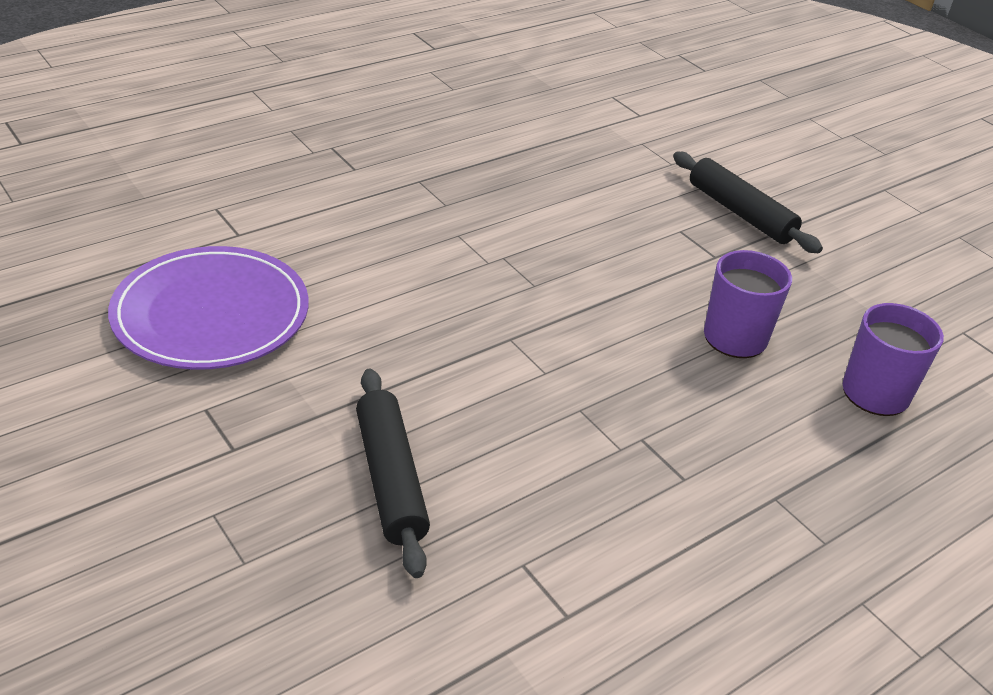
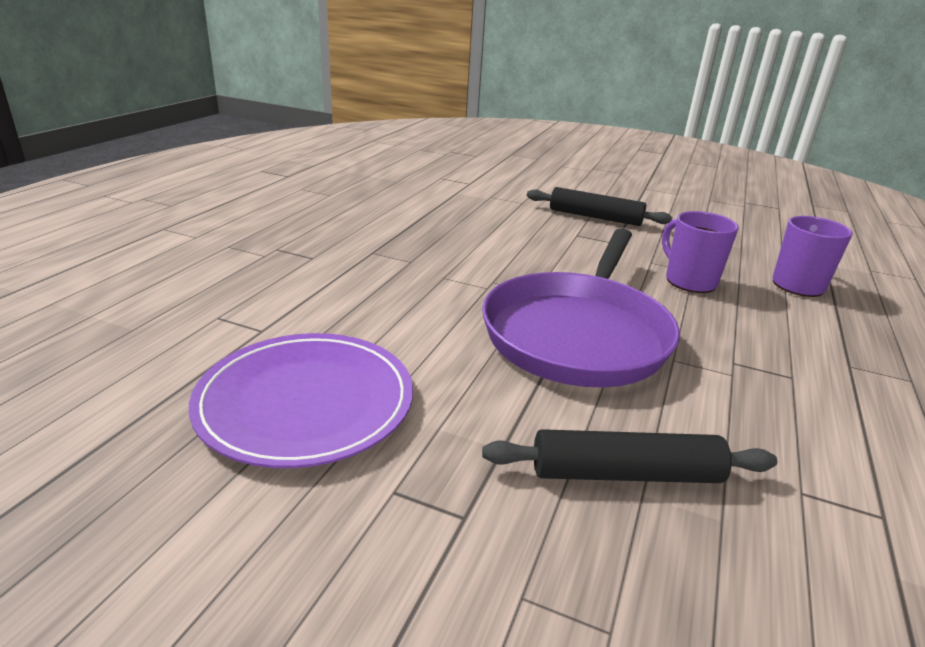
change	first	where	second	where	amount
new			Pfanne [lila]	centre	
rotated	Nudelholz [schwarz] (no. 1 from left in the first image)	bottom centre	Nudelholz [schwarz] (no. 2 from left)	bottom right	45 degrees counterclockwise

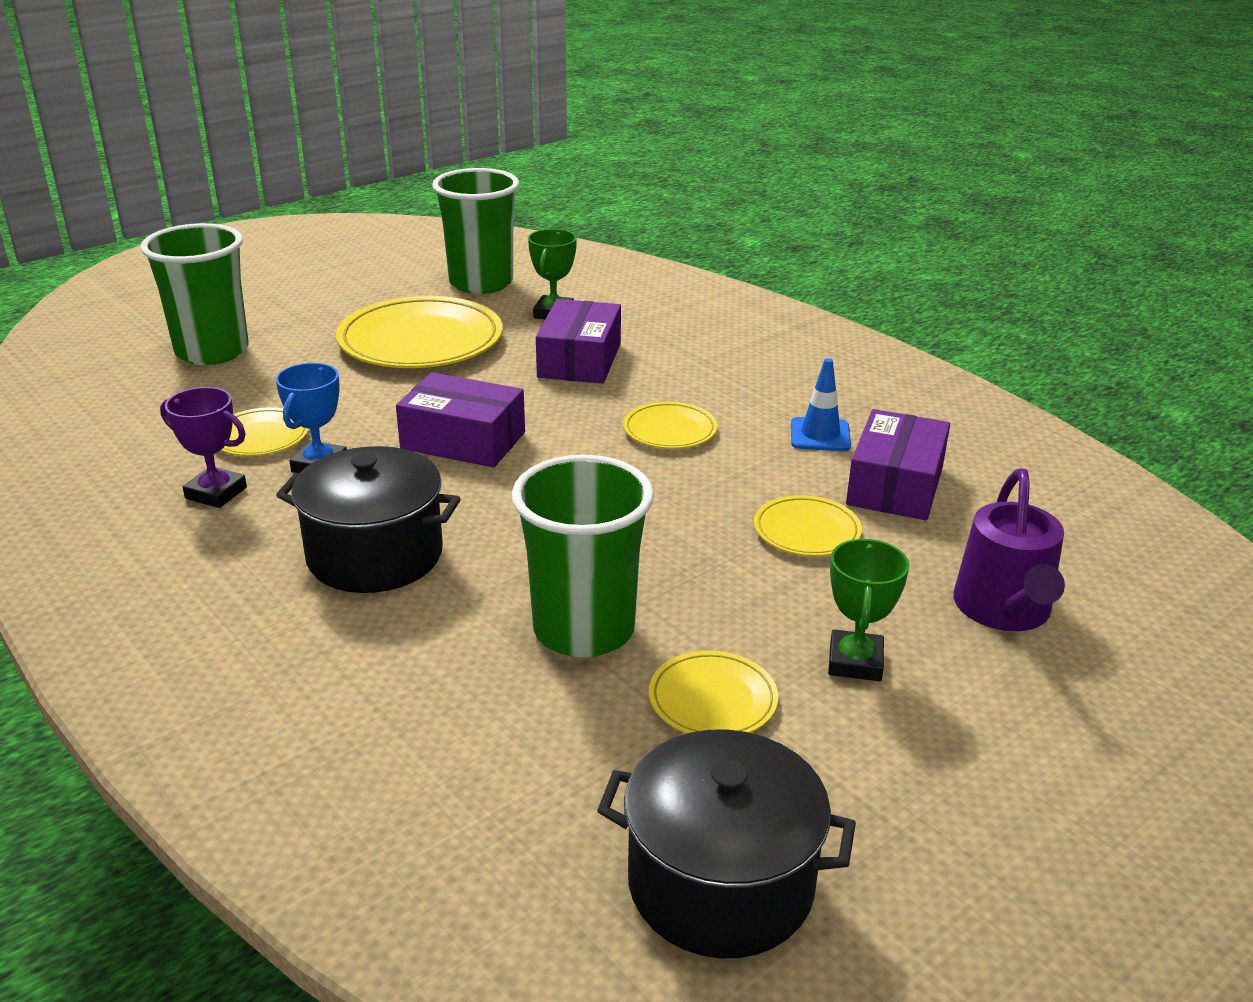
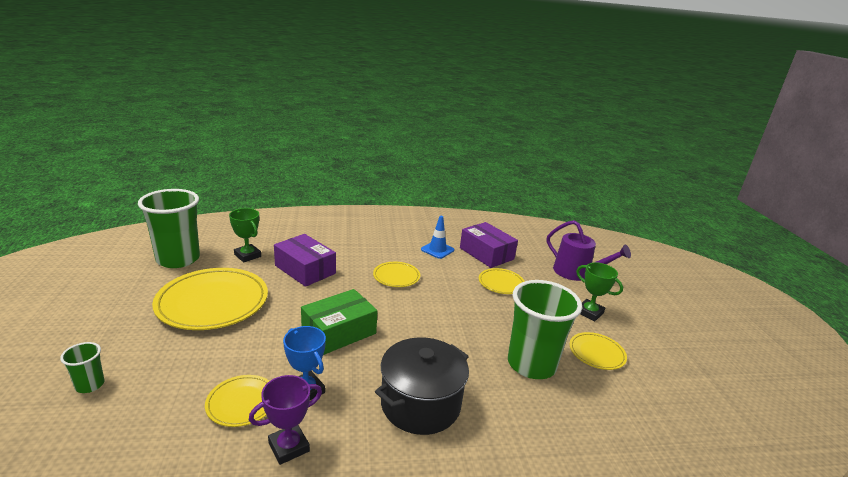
change	first	where	second	where	amount
scaled	Becher [grün] (no. 1 from left)	top left		bottom left	x0.44
repainted	Schachtel [lila] (no. 1 from left)	centre	Schachtel [grün]	bottom centre	
gone	Kochtopf [schwarz] (no. 2 from left)	bottom centre			

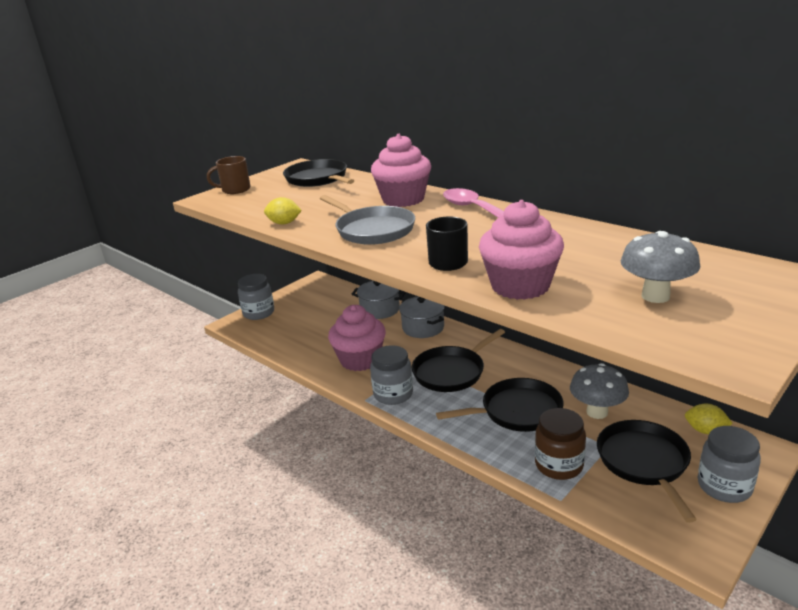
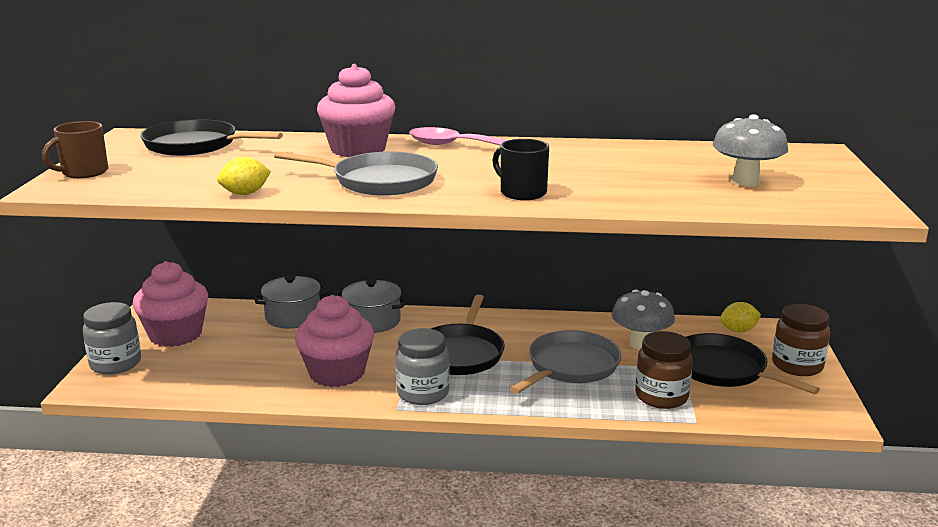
change	first	where	second	where	amount
shifted	Muffin [rosa] (no. 3 from left in the first image)	centre	Muffin [rosa] (no. 1 from left)	middle left	
repainted	Pfanne [schwarz] (no. 3 from left)	centre	Pfanne [grau] (no. 2 from left)	bottom centre	
repainted	Einmachglas [grau] (no. 3 from left)	bottom right	Einmachglas [braun] (no. 2 from left)	middle right	

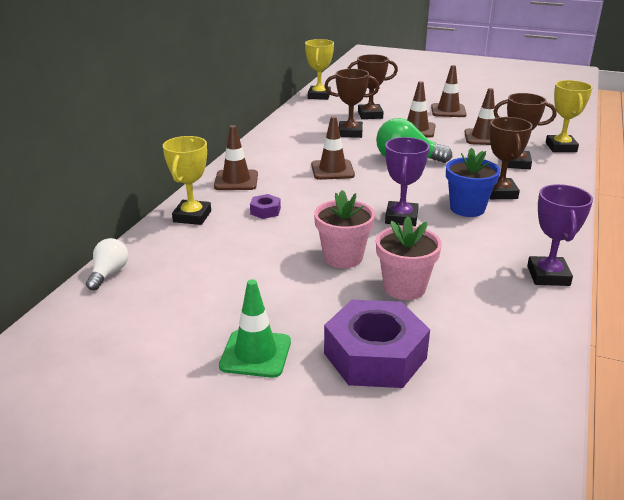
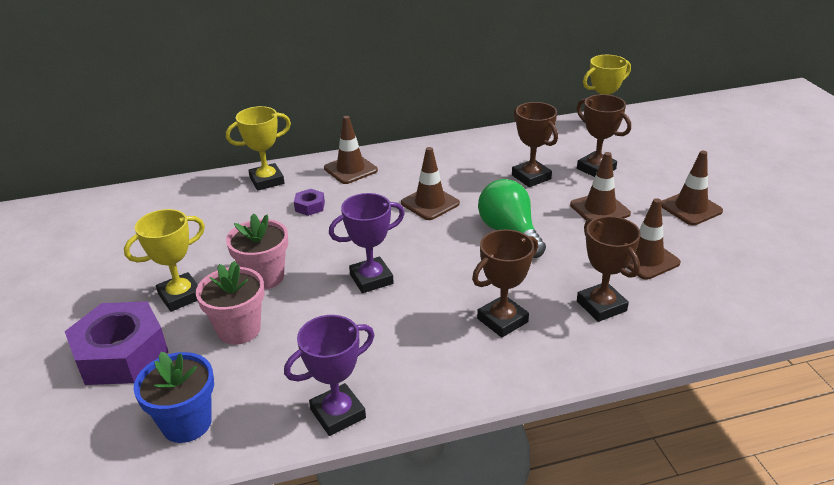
change	first	where	second	where	amount
shifted	Pokal [gelb] (no. 3 from left in the first image)	top right	Pokal [gelb] (no. 1 from left)	middle left	
shifted	Blumentopf [blau]	middle right		bottom left	
gone	Glühbirne [weiß]	middle left			
gone	Leitkegel [grün]	centre			

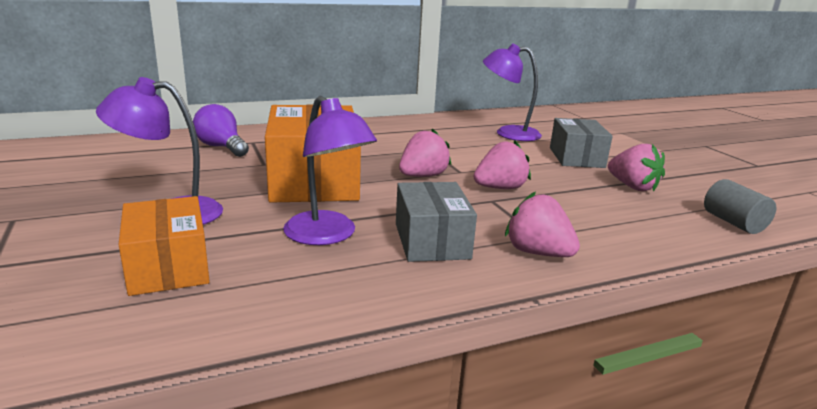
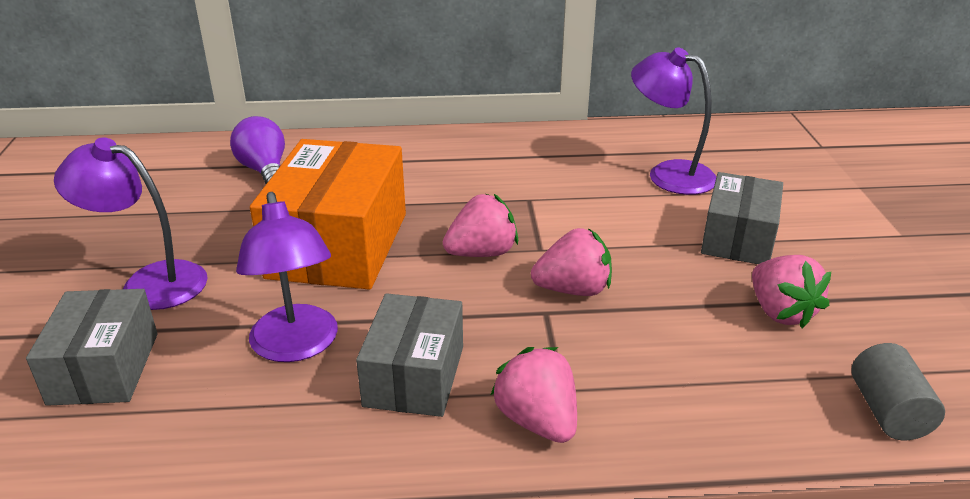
change	first	where	second	where	amount
repainted	Schachtel [orange] (no. 1 from left)	middle left	Schachtel [grau] (no. 1 from left)	bottom left	

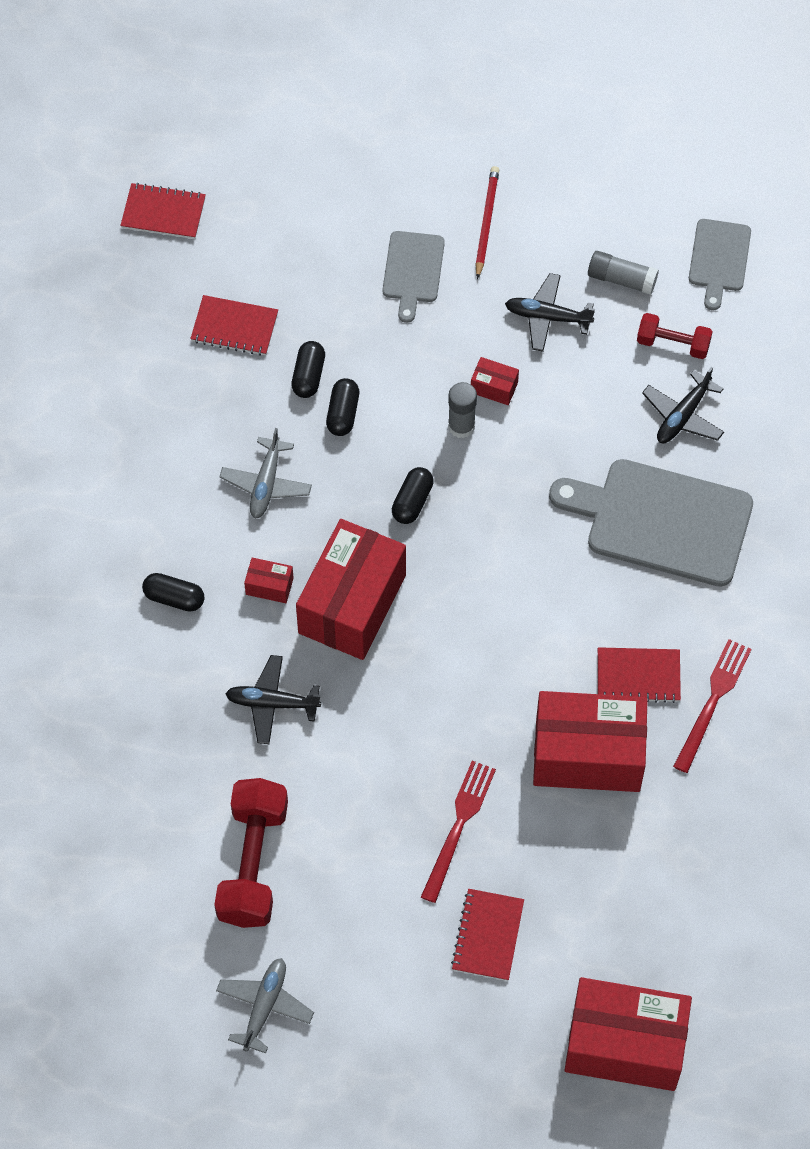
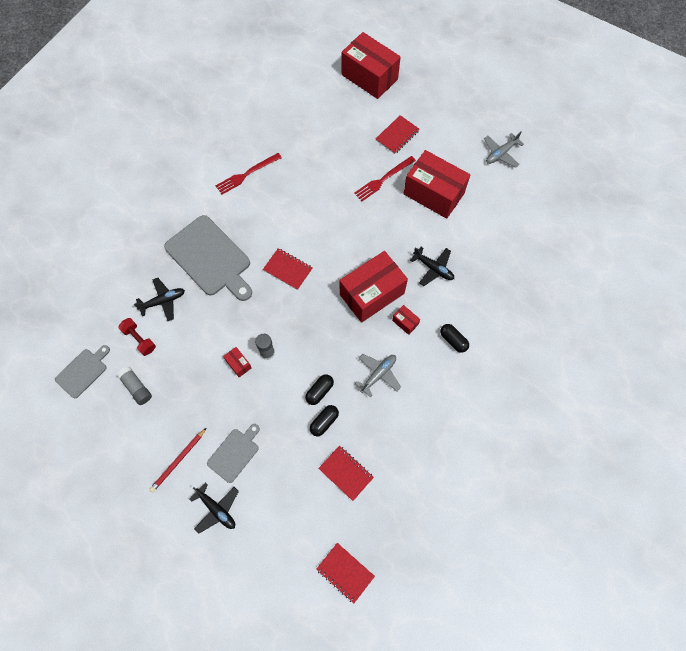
change	first	where	second	where	amount
shifted	Flugzeug [schwarz] (no. 2 from left)	top right		bottom left	
shifted	Notizbuch [rot] (no. 4 from left in the first image)	middle right	Notizbuch [rot] (no. 1 from left)	centre	
shifted	Schachtel [rot] (no. 4 from left in the first image)	middle right	Schachtel [rot] (no. 5 from left)	top centre	
gone	Hantel [rot] (no. 1 from left)	bottom left			
gone	Kapsel [schwarz] (no. 4 from left)	centre			

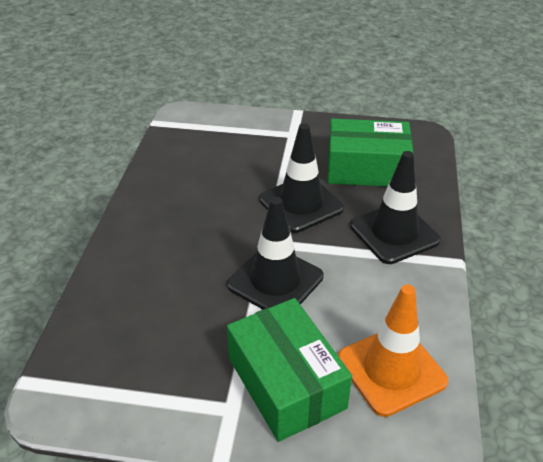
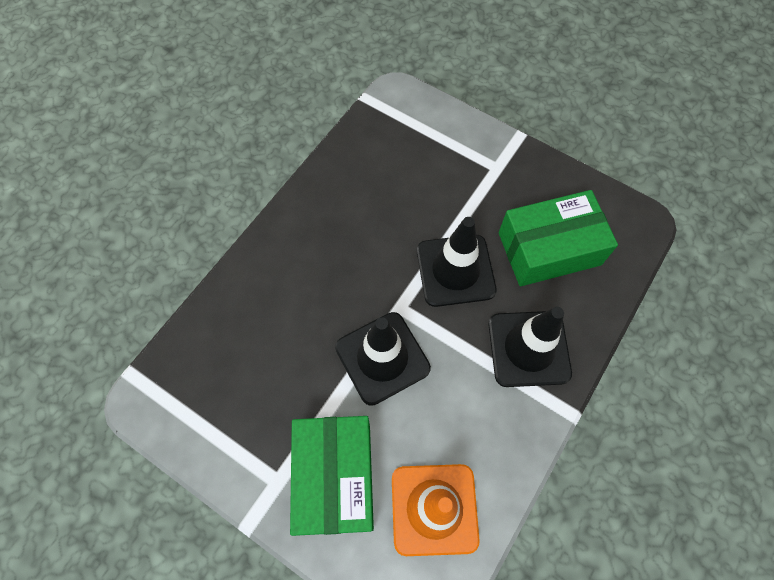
change	first	where	second	where	amount
rotated	Schachtel [grün] (no. 2 from left)	top right		middle right	45 degrees counterclockwise

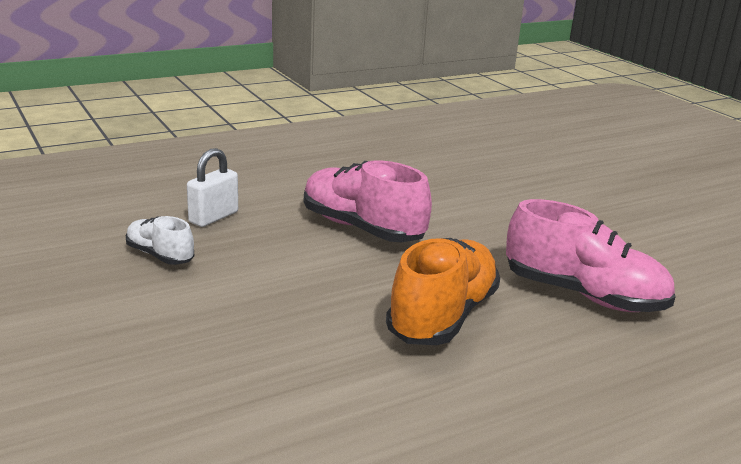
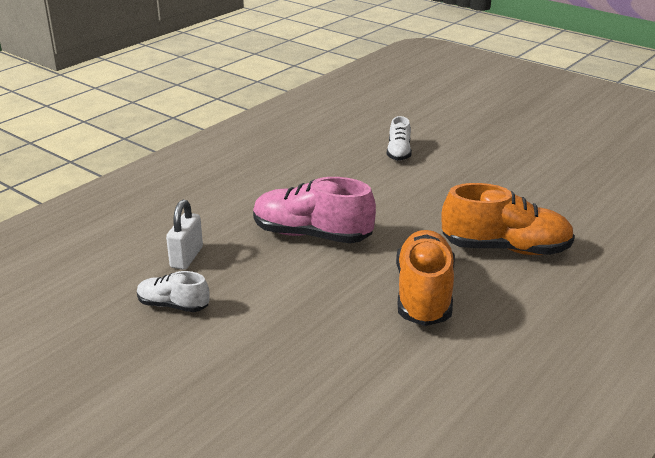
change	first	where	second	where	amount
new			Schuh [weiß] (no. 2 from left)	top centre	
repainted	Schuh [rosa] (no. 2 from left)	middle right	Schuh [orange] (no. 2 from left)	middle right	

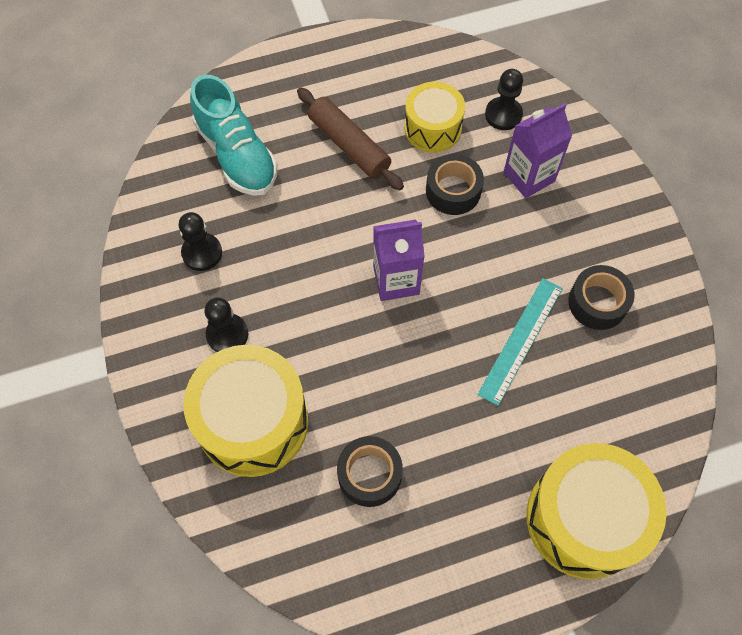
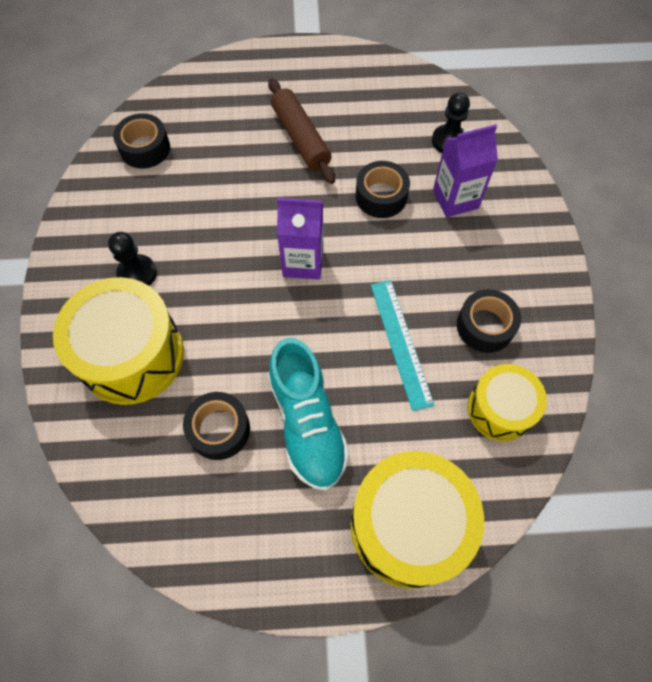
change	first	where	second	where	amount
new			Klebeband [schwarz] (no. 1 from left)	top left	
shifted	Schuh [türkis]	top left		centre	
rotated	Lineal [türkis]	middle right		centre	60 degrees counterclockwise
shifted	Trommel [gelb] (no. 2 from left in the first image)	top centre	Trommel [gelb] (no. 3 from left)	middle right	
gone	Bauer [schwarz] (no. 1 from left)	middle left			

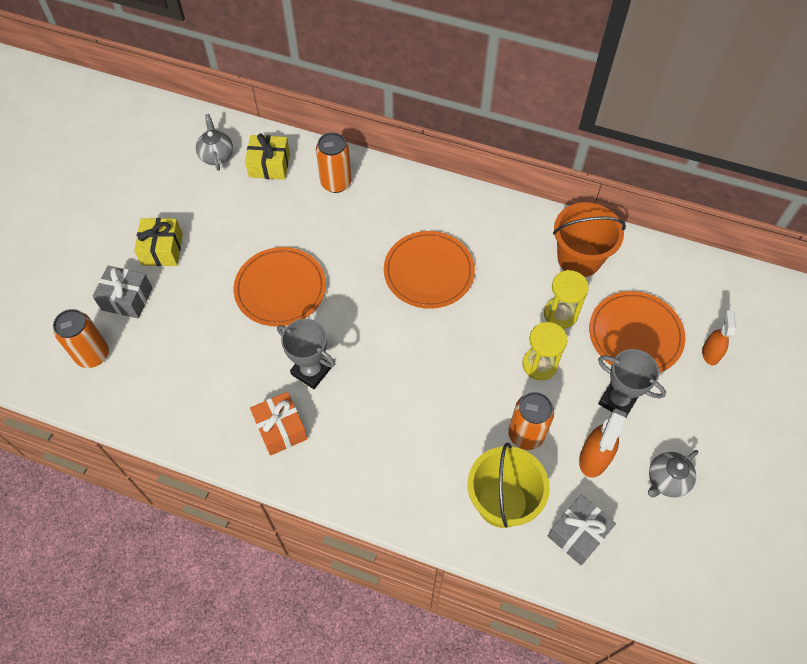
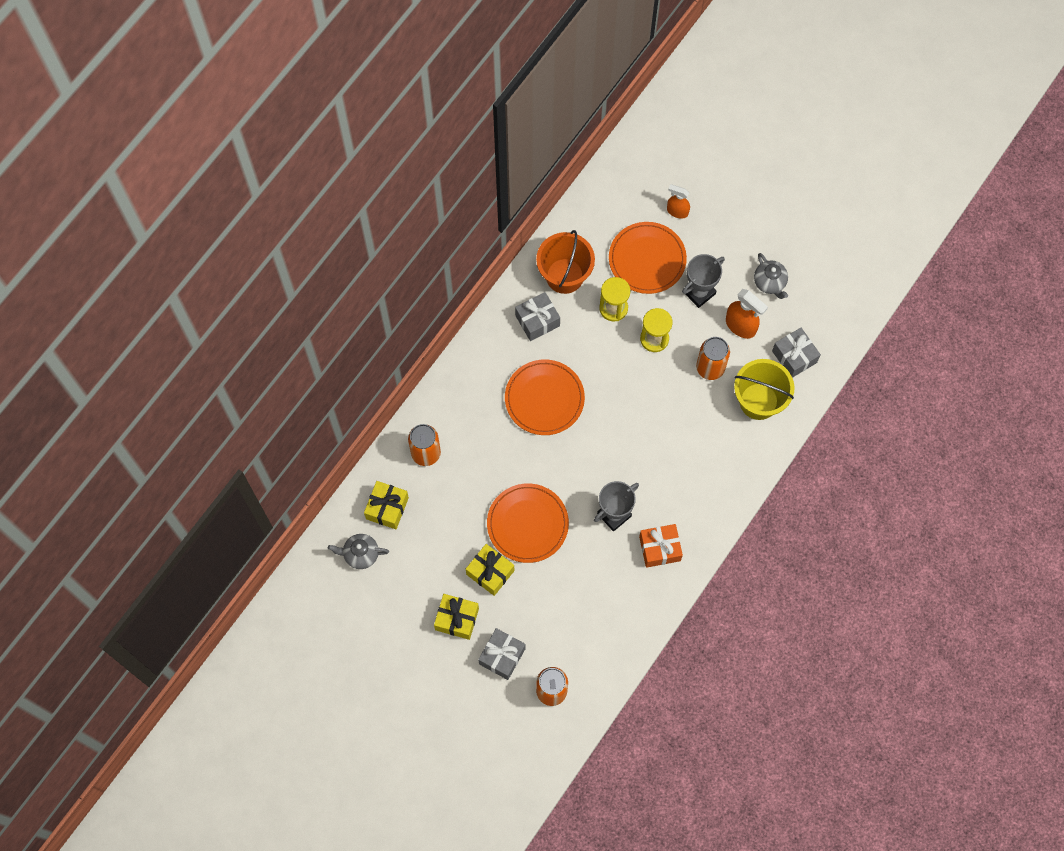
change	first	where	second	where	amount
new			Geschenk [gelb] (no. 3 from left)	bottom centre	
new			Geschenk [grau] (no. 2 from left)	centre	

